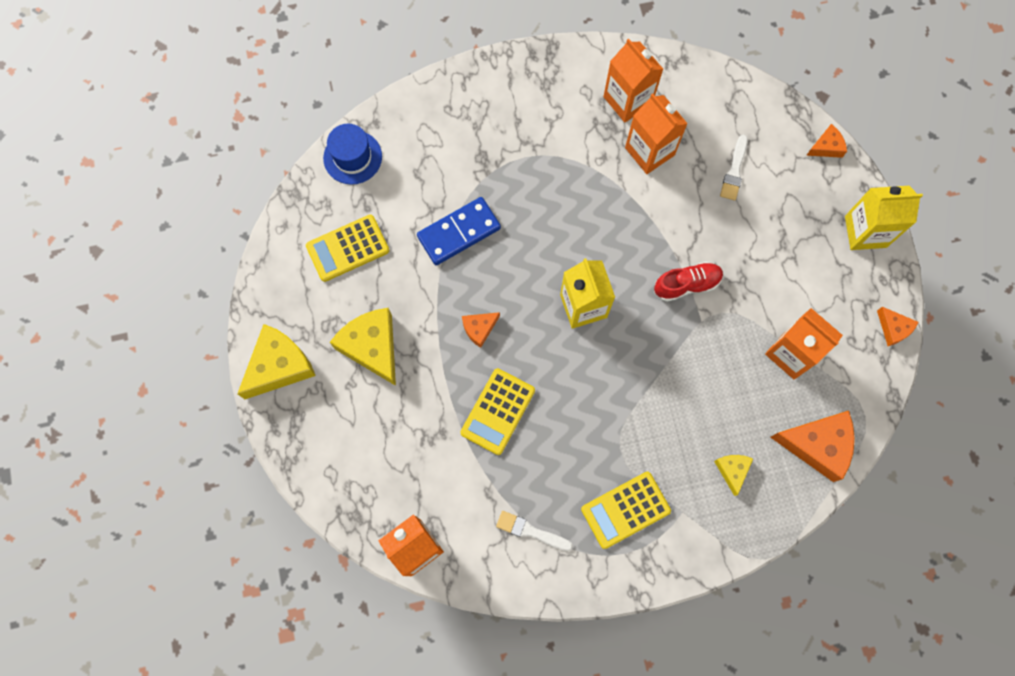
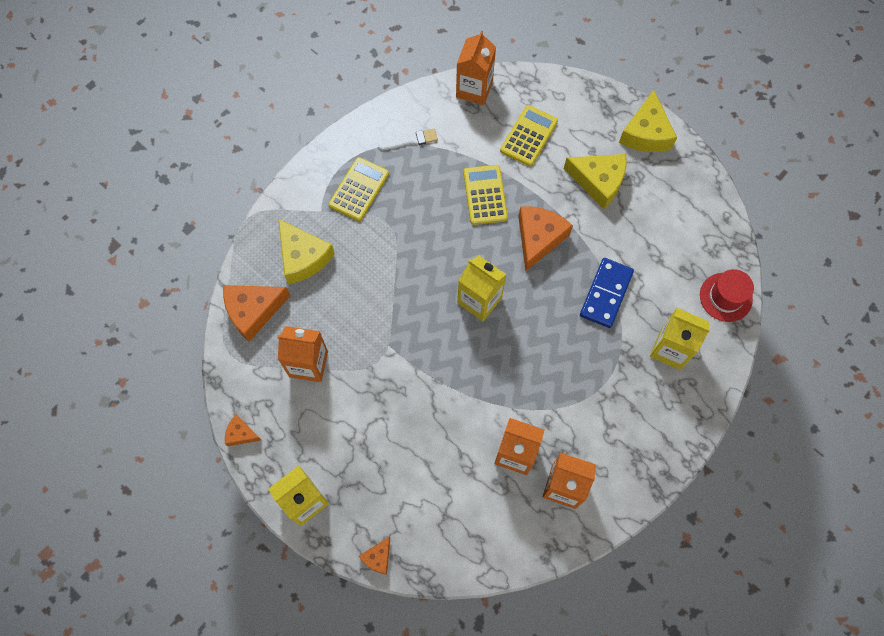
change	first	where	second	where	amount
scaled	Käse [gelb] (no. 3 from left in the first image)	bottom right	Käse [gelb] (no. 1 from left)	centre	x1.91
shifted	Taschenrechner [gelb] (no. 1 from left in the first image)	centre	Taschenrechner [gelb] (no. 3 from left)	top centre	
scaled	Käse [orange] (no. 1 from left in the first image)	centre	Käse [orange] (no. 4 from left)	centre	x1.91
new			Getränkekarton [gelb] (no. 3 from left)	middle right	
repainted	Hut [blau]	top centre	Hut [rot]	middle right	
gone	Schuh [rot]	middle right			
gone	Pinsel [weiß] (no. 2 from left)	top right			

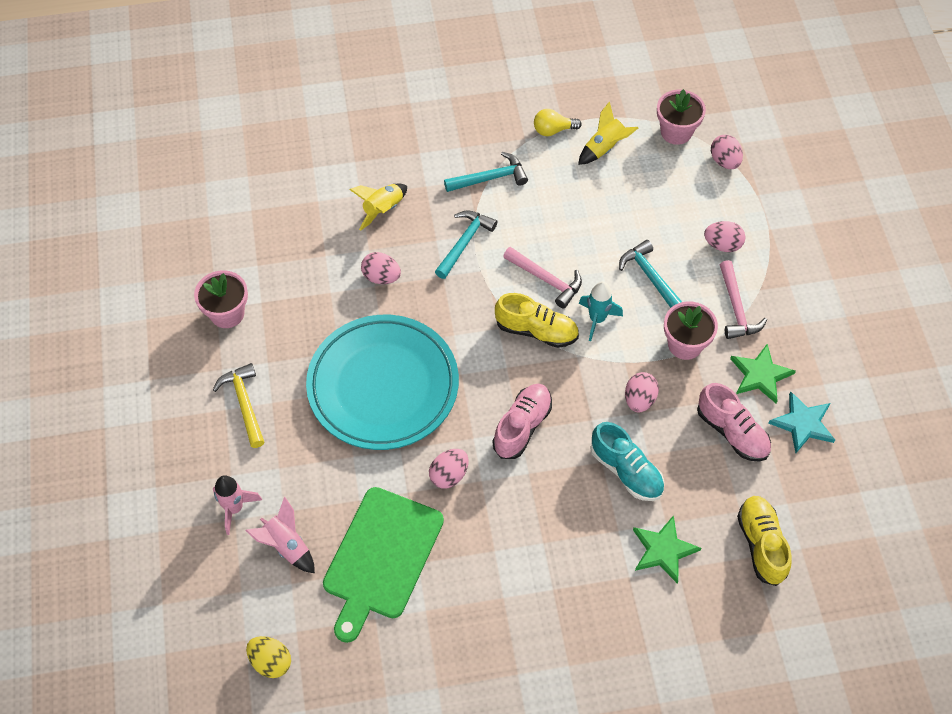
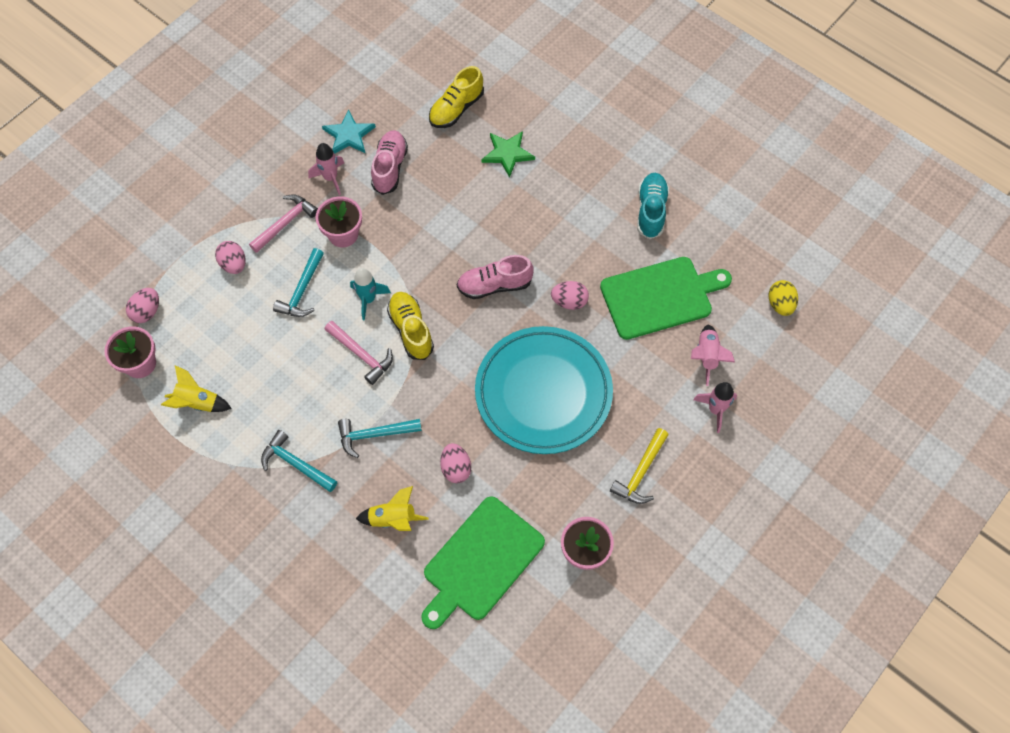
change	first	where	second	where	amount
swapped	Stern [grün] (no. 2 from left)	middle right	Rakete [rosa] (no. 1 from left)	top left	
rotated	Hammer [rosa] (no. 1 from left in the first image)	centre	Hammer [rosa] (no. 2 from left)	centre	135 degrees clockwise
new			Schneidebrett [grün] (no. 1 from left)	bottom centre	
shifted	Schuh [türkis]	centre		top centre	
gone	Glühbirne [gelb]	top centre			
gone	Ei [rosa] (no. 3 from left)	middle right			

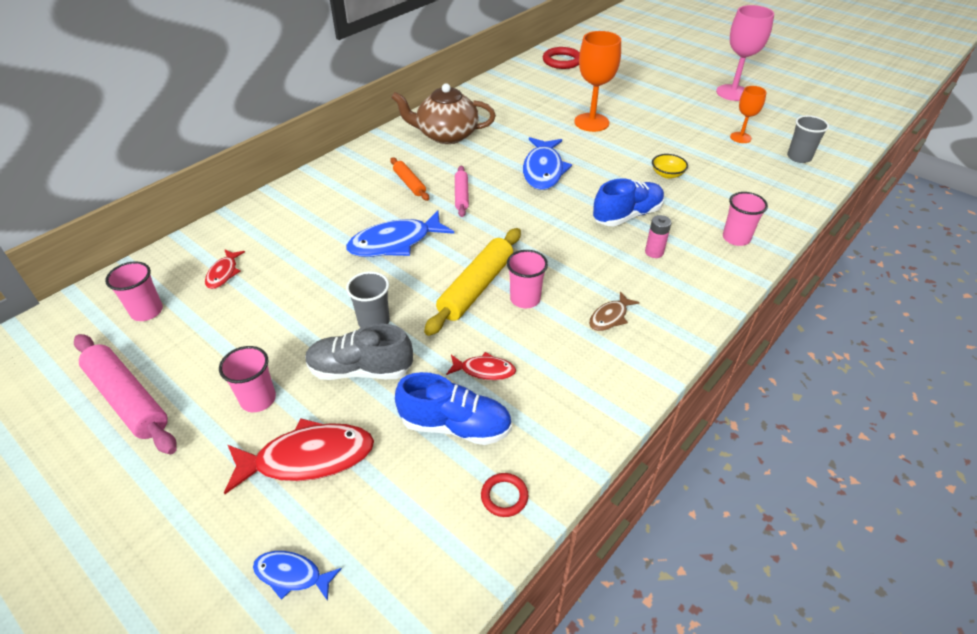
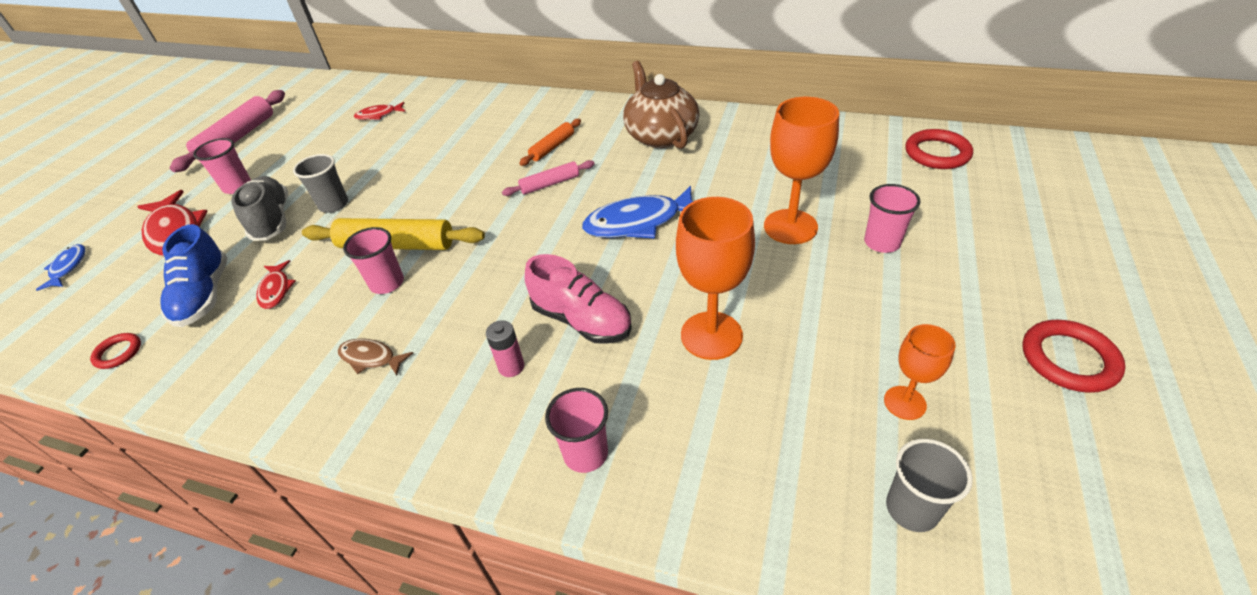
change	first	where	second	where	amount
repainted	Schuh [blau] (no. 2 from left)	top centre	Schuh [rosa]	centre	
swapped	Schüssel [gelb]	top right	Kelch [orange] (no. 1 from left)	centre	
shifted	Becher [rosa] (no. 1 from left in the first image)	middle left	Becher [rosa] (no. 4 from left)	middle right	
swapped	Kelch [rosa]	top right	Ring [rot] (no. 3 from left)	middle right	
gone	Fisch [blau] (no. 2 from left)	centre			

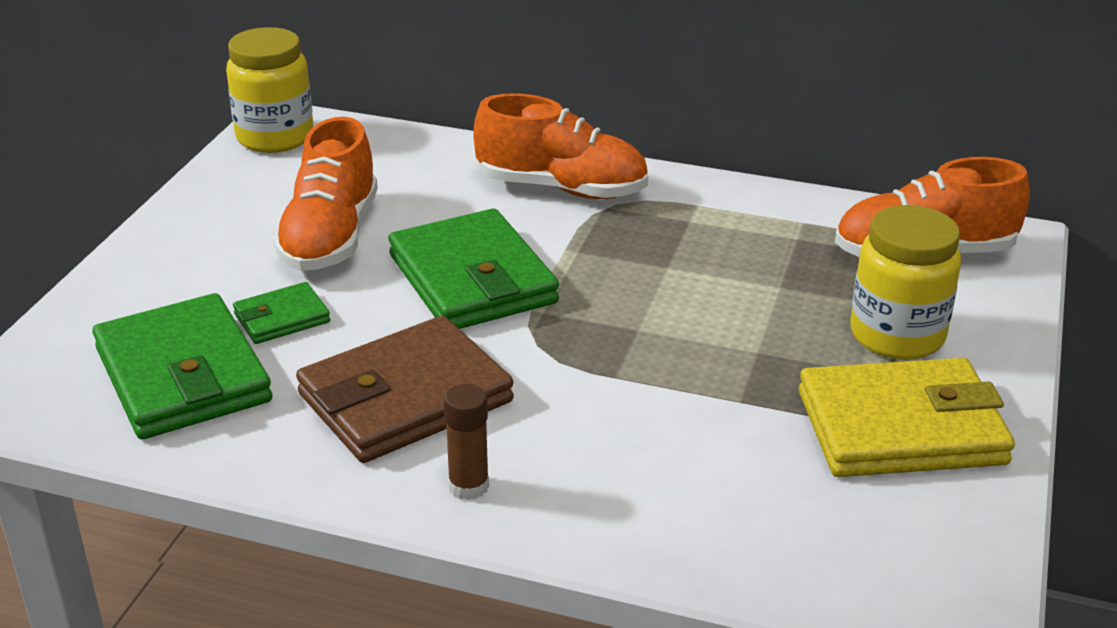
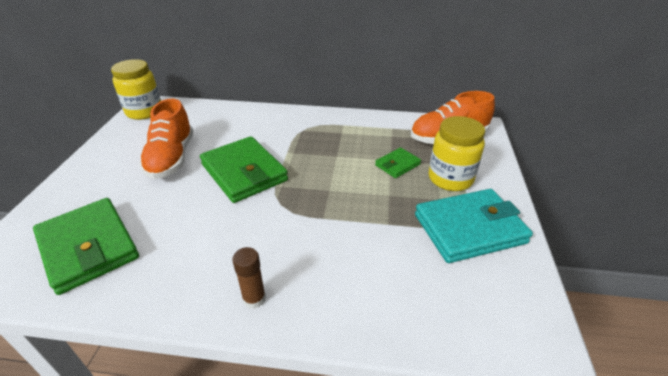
change	first	where	second	where	amount
shifted	Geldbörse [grün] (no. 2 from left in the first image)	middle left	Geldbörse [grün] (no. 3 from left)	centre	
repainted	Geldbörse [gelb]	middle right	Geldbörse [türkis]	middle right	
gone	Geldbörse [braun]	centre			
gone	Schuh [orange] (no. 2 from left)	top centre			

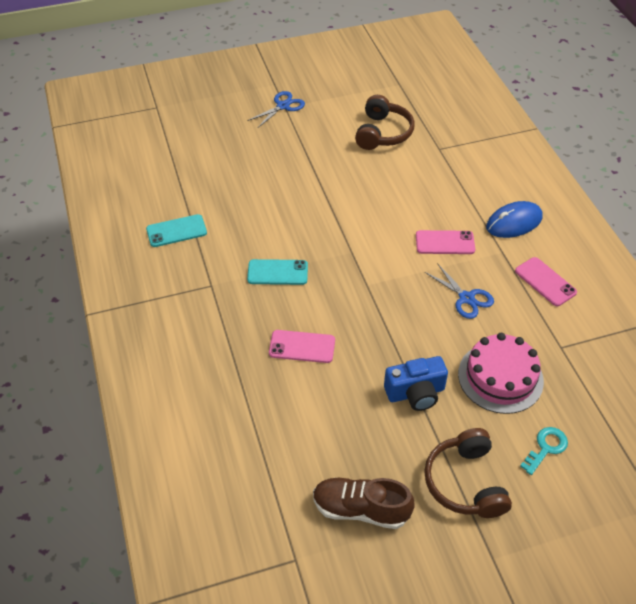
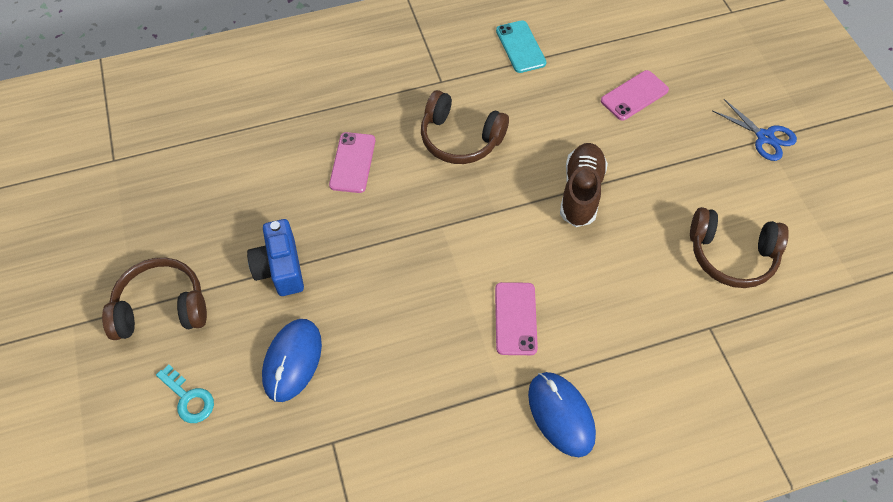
change	first	where	second	where	amount
swapped	Kuchen [rosa]	middle right	Computermaus [blau] (no. 1 from left)	bottom left	
swapped	Handy [türkis] (no. 2 from left)	centre	Kopfhörer [braun] (no. 2 from left)	top centre	
shifted	Schuh [braun]	bottom centre		centre	
shifted	Handy [rosa] (no. 3 from left)	middle right		top right	
gone	Schere [blau] (no. 2 from left)	middle right			

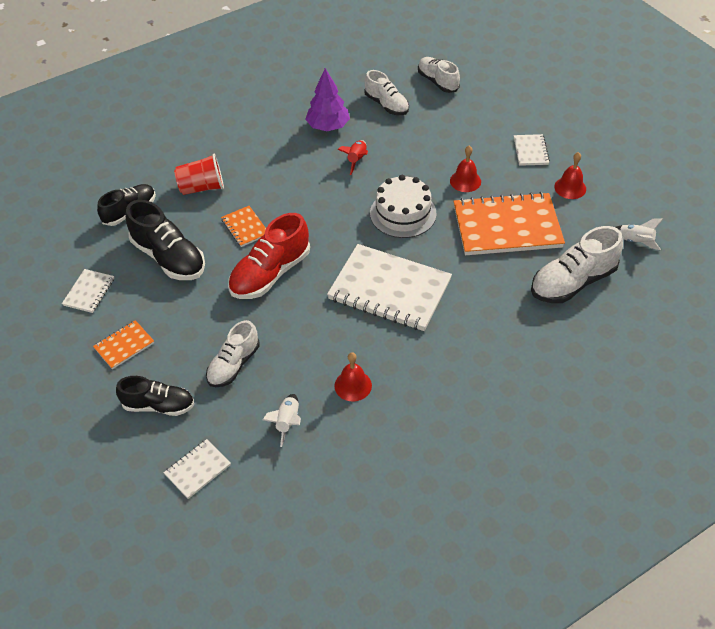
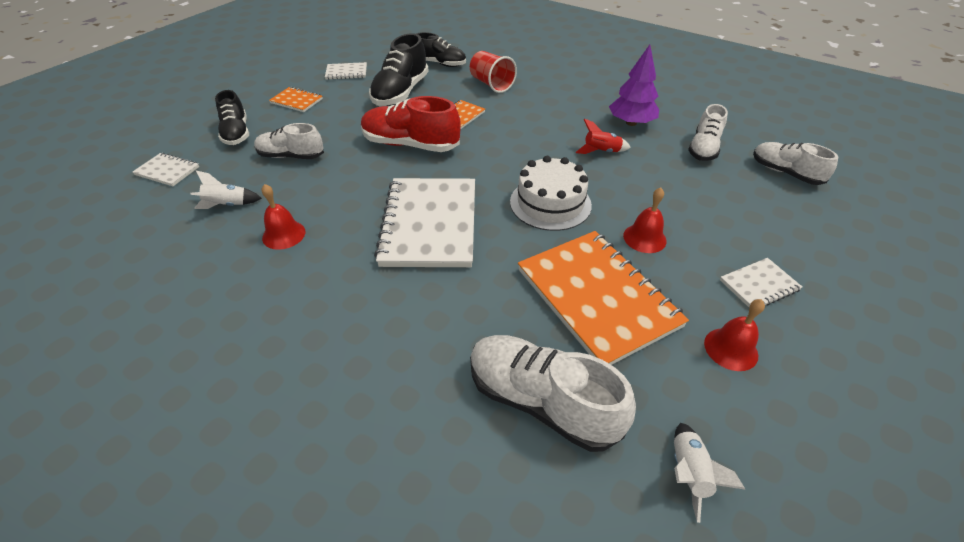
change	first	where	second	where	amount
rotated	Schuh [weiß] (no. 3 from left in the first image)	top centre	Schuh [weiß] (no. 4 from left)	top right	75 degrees counterclockwise

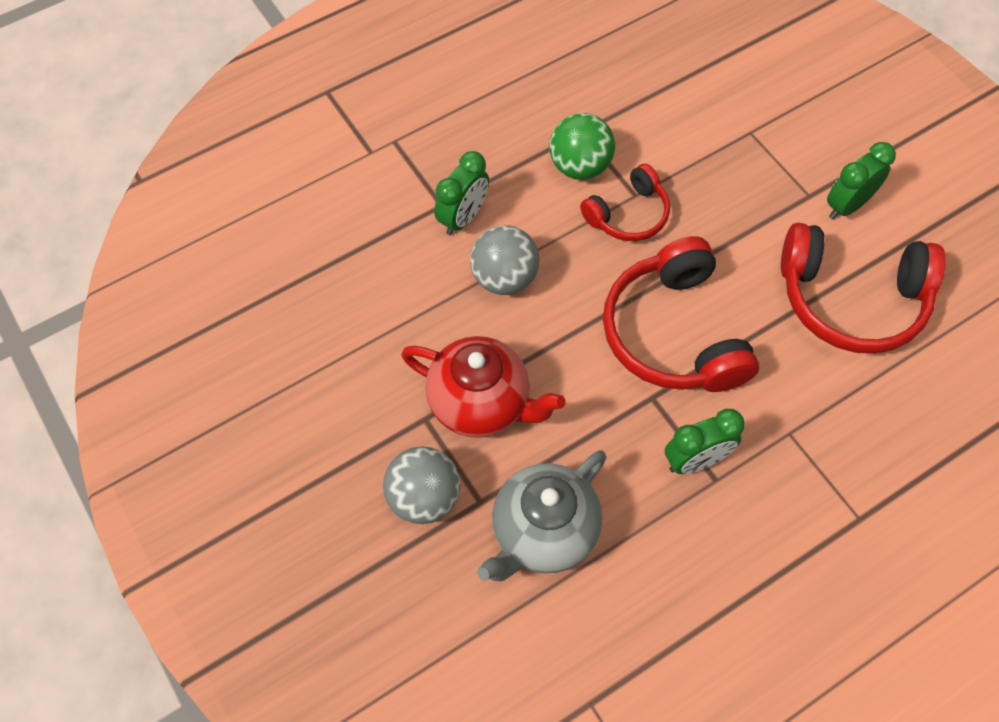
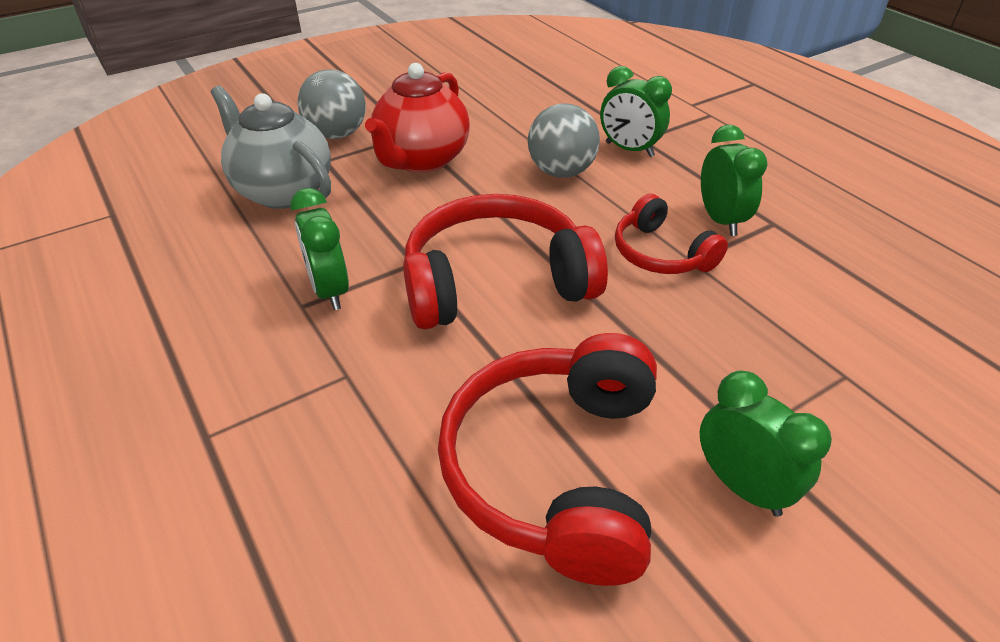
change	first	where	second	where	amount
swapped	Ball [grün]	top centre	Wecker [grün] (no. 3 from left)	top right	

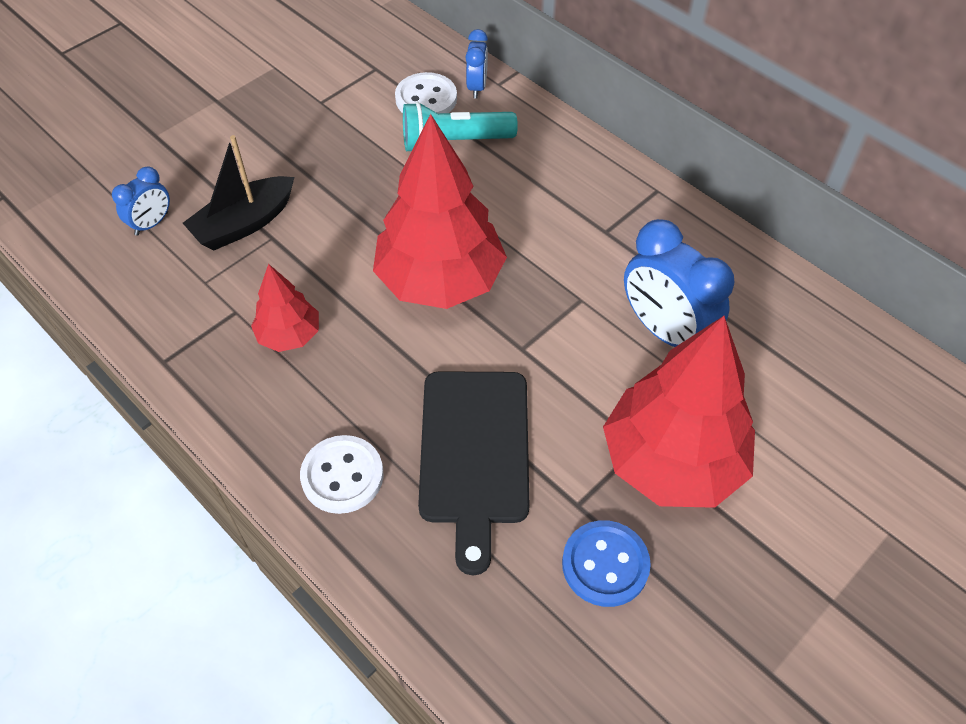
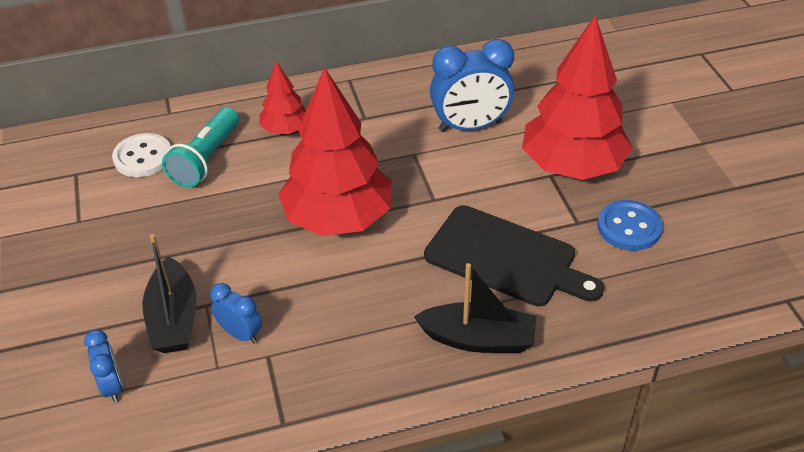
change	first	where	second	where	amount
shifted	Wecker [blau] (no. 2 from left)	top centre		bottom left	
shifted	Baum [rot] (no. 1 from left)	middle left		top centre	
swapped	Knopf [weiß] (no. 1 from left)	centre	Boot [schwarz] (no. 2 from left)	bottom centre	

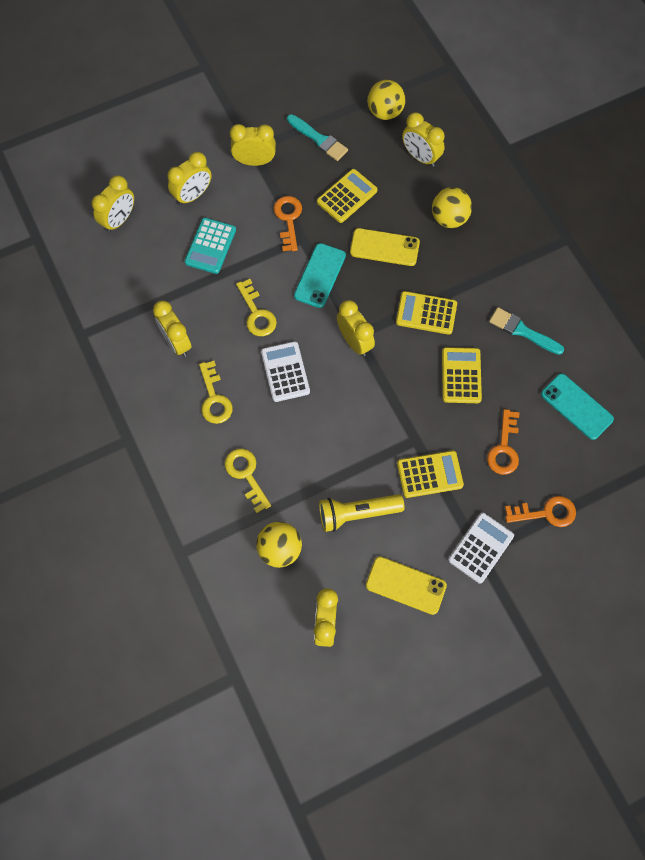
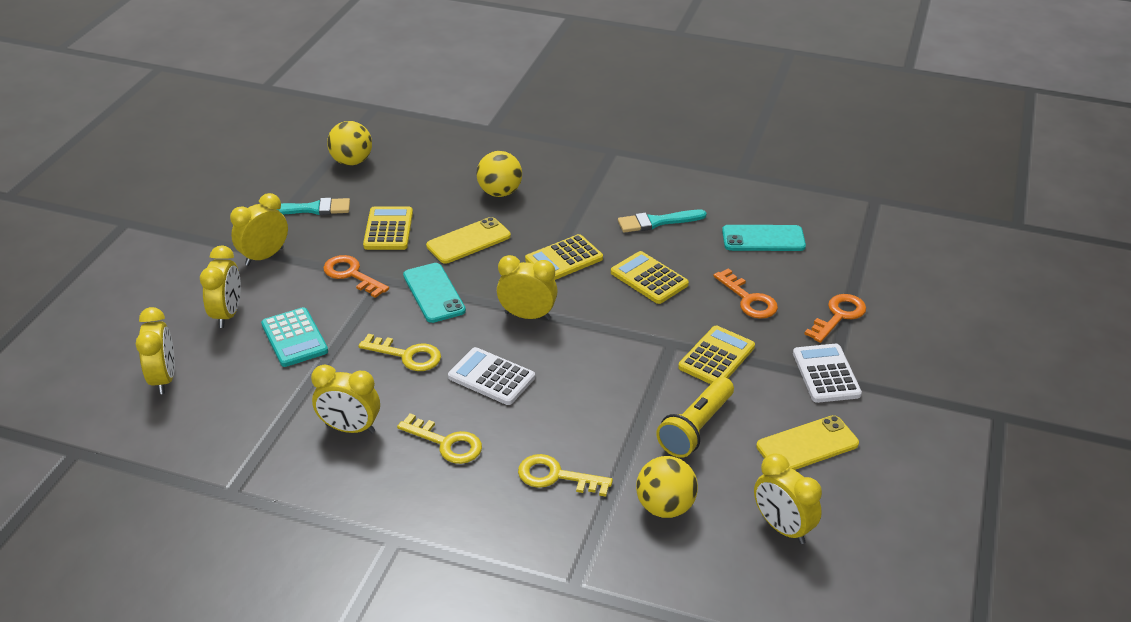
change	first	where	second	where	amount
gone	Wecker [gelb] (no. 7 from left)	top centre			

